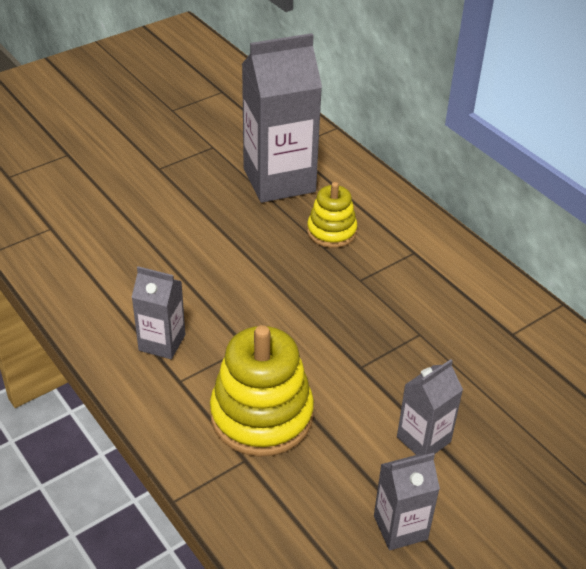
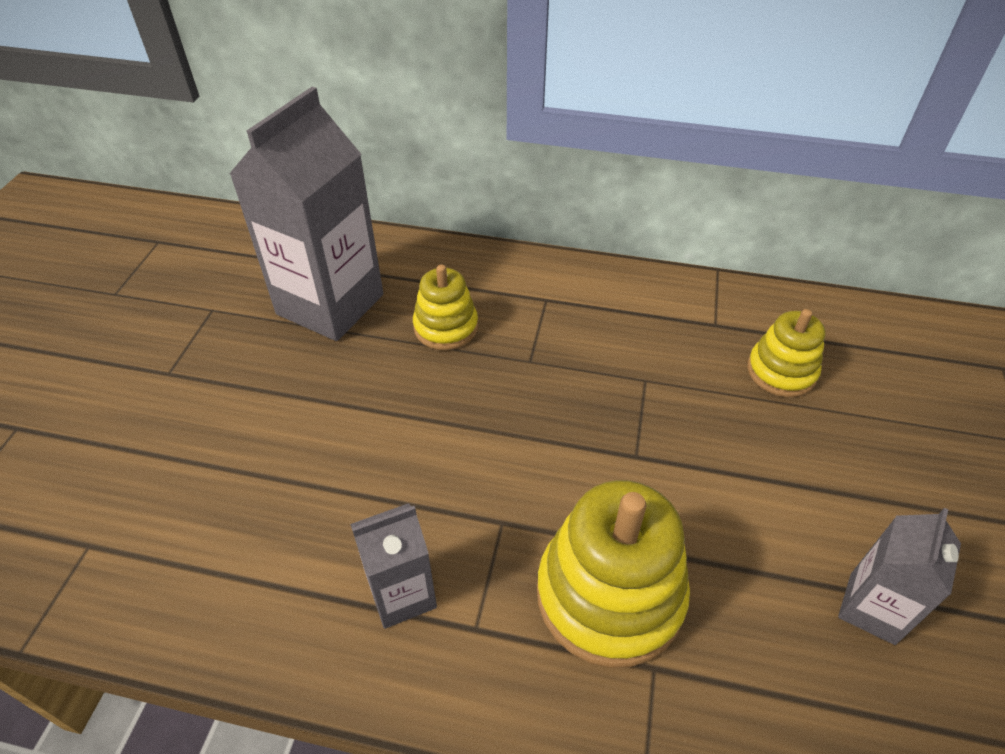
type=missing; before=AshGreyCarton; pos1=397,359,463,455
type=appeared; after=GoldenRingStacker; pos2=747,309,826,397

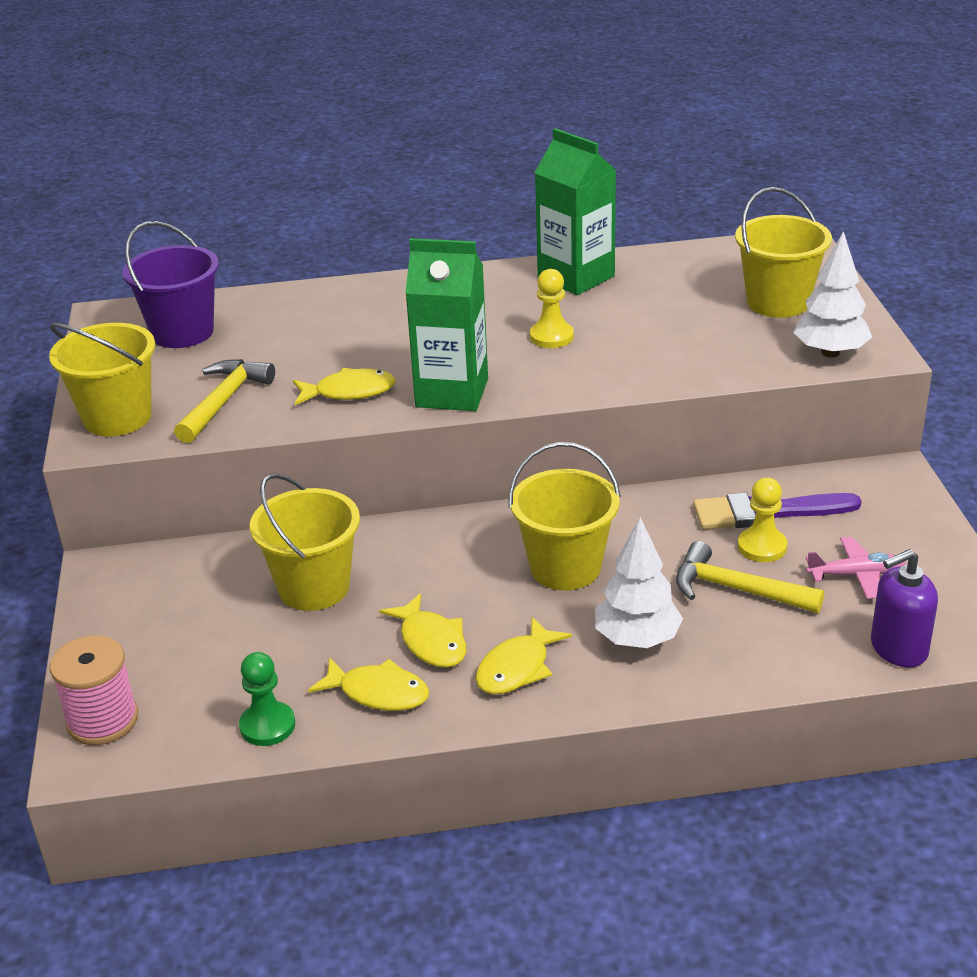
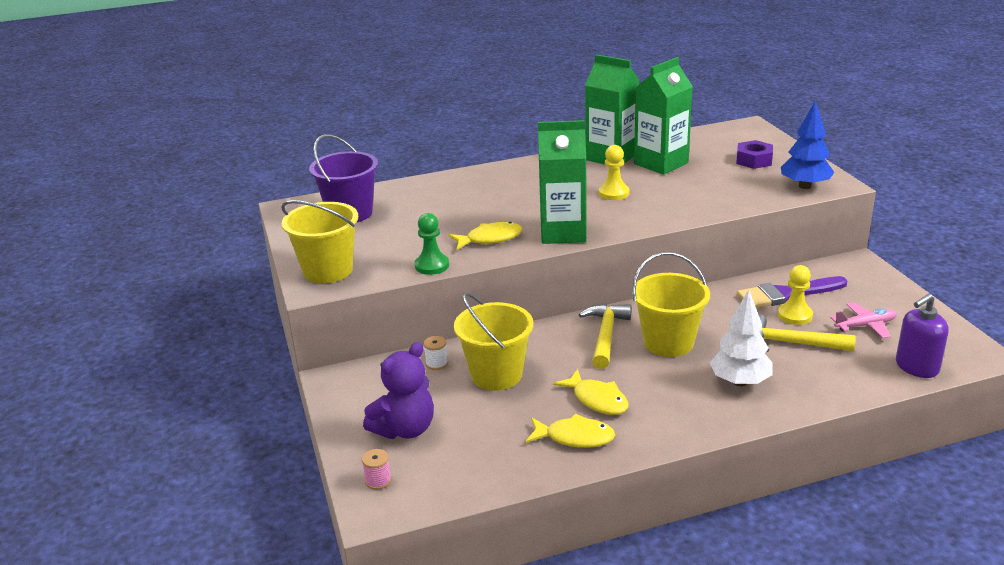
type=missing; before=GoldenToyFish; pos1=475,617,572,694
type=appeared; after=RoyalPurpleStuffedBear; pos2=363,342,434,439
type=appeared; after=WhiteSpool; pos2=423,336,448,370
type=appeared; after=EmeraldCarton; pos2=634,57,693,175
type=relocated; before=GoldenClawHammer; pos1=174,359,275,443; pos2=579,304,632,369
type=relocated; before=EmeraldChessPawn; pos1=239,652,295,746; pos2=415,213,449,275
type=exchanged; before=GoldenBucket; after=RoyalPurpleNut; pos1=735,187,832,318; pos2=736,140,773,169
type=colour; before=WhiteToyTree; after=BlueToyTree; pos1=793,231,872,358; pos2=781,101,834,189
type=size; before=PinkSpool; pos1=50,635,138,745; pos2=362,449,392,490; scale=0.49

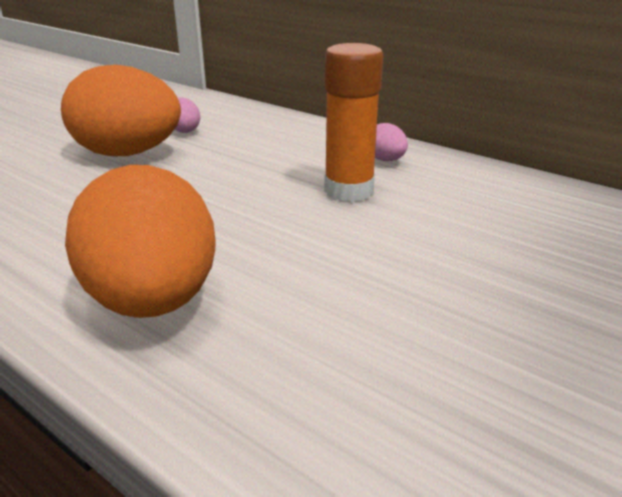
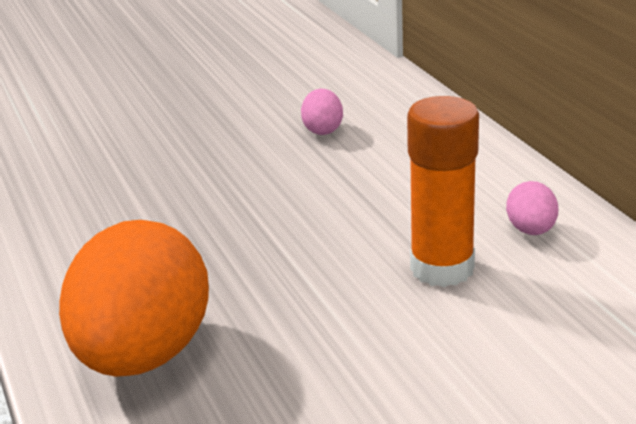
type=missing; before=OrangeColouredEggShape; pos1=61,65,181,156

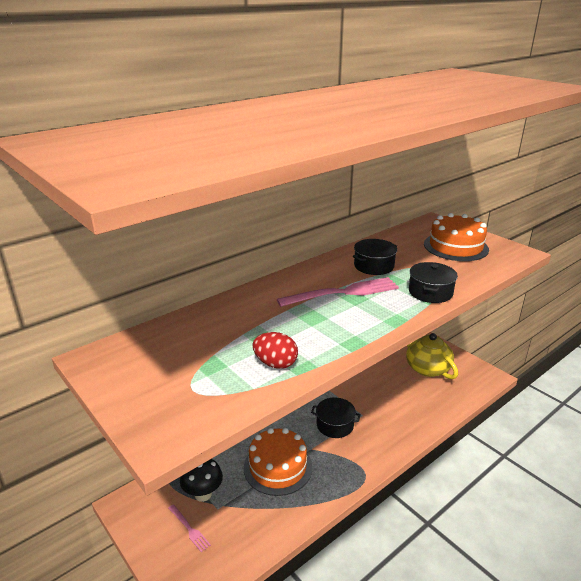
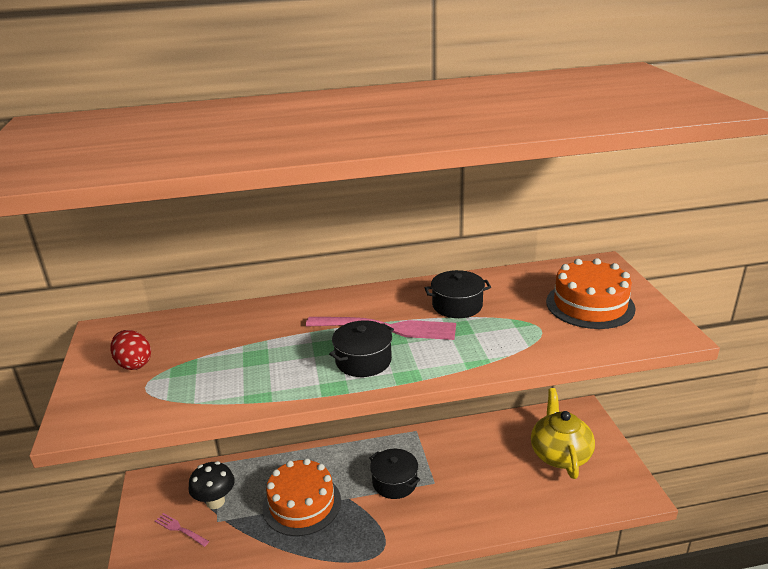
type=relocated; before=RedEggShape; pos1=253,332,298,369; pos2=110,330,151,370
type=relocated; before=JetBlackStockpot; pos1=409,262,458,303; pos2=329,320,394,377
type=spun; before=PinkDinnerFork; pos1=168,504,211,552; pos2=155,513,209,547; turn=135

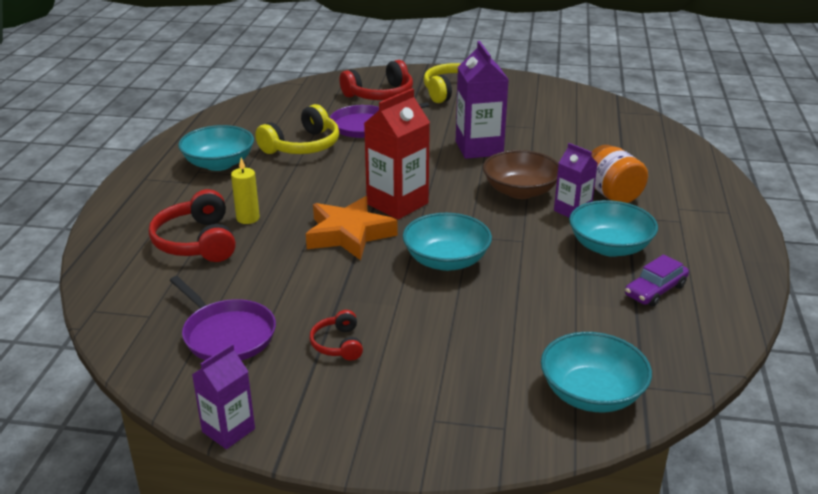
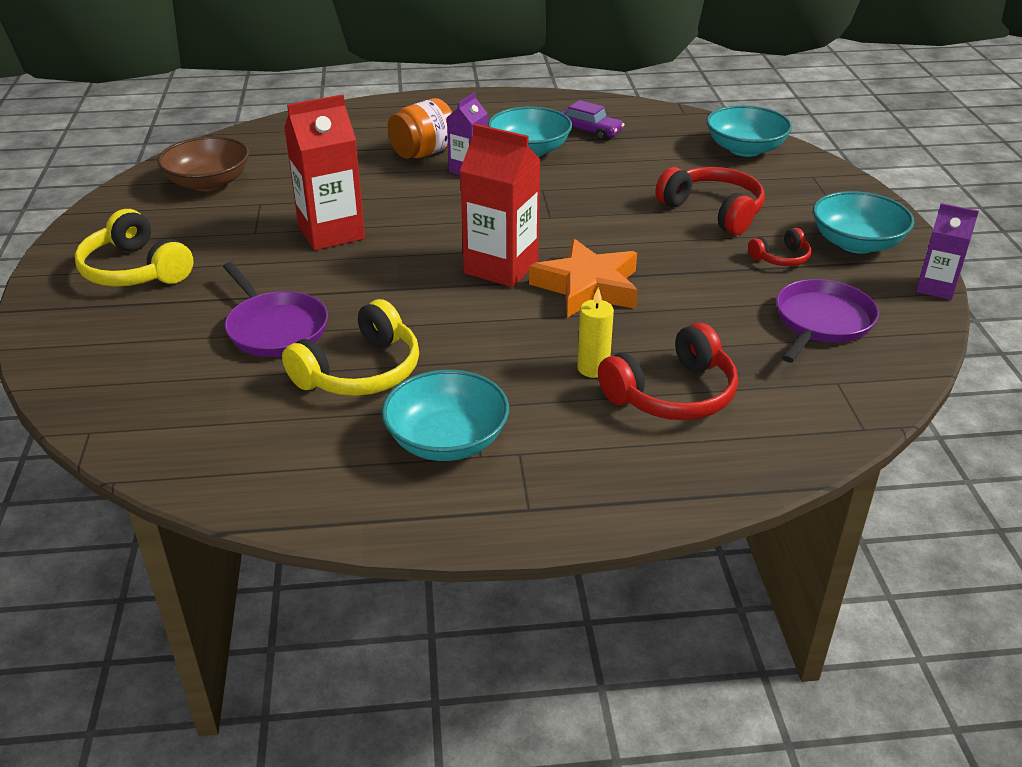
type=relocated; before=RedHeadset; pos1=340,60,413,100; pos2=655,167,765,235
type=relocated; before=TealServingBowl; pos1=403,213,492,271; pos2=813,191,914,254
type=relocated; before=DarkBrownServingBowl; pos1=483,150,559,199; pos2=157,136,249,192
type=colour; before=RoyalPurpleCarton; after=RedCarton; pos1=456,41,509,159; pos2=284,94,365,250
type=spun; before=GoldenHeadset; pos1=255,104,339,154; pos2=282,299,419,396; turn=105

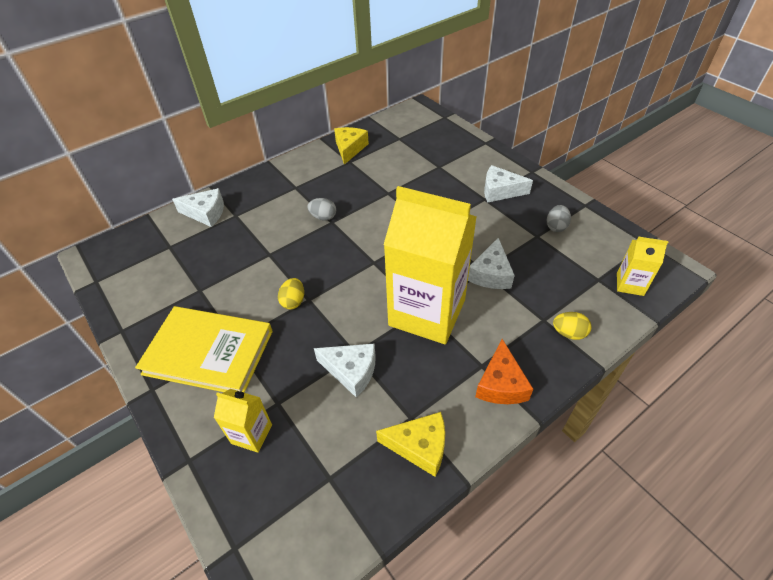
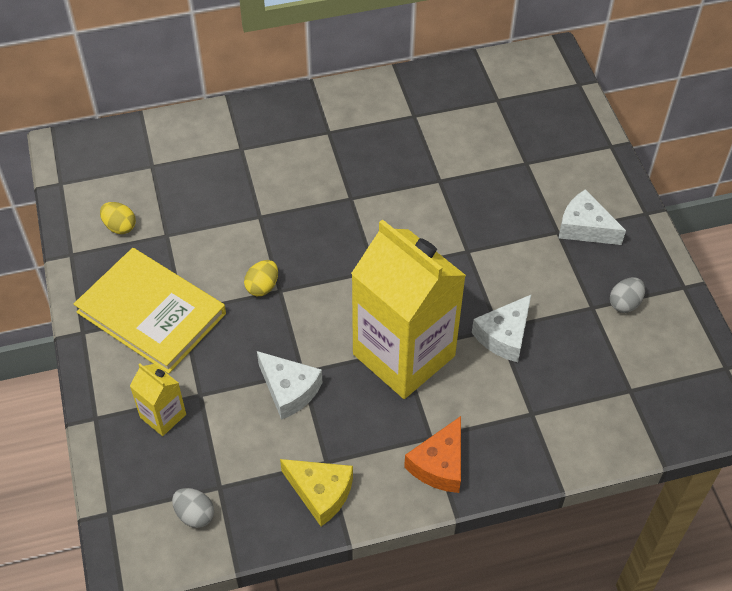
type=missing; before=WhiteCheeseWedge; pos1=172,188,224,227
type=missing; before=GoldenCheeseWedge; pos1=334,127,369,165
type=missing; before=GoldenCarton; pos1=617,237,668,296
type=relocated; before=AshGreyEggShape; pos1=307,198,336,220; pos2=172,488,214,528
type=relocated; before=GoldenEggShape; pos1=553,312,591,340; pos2=100,202,136,234

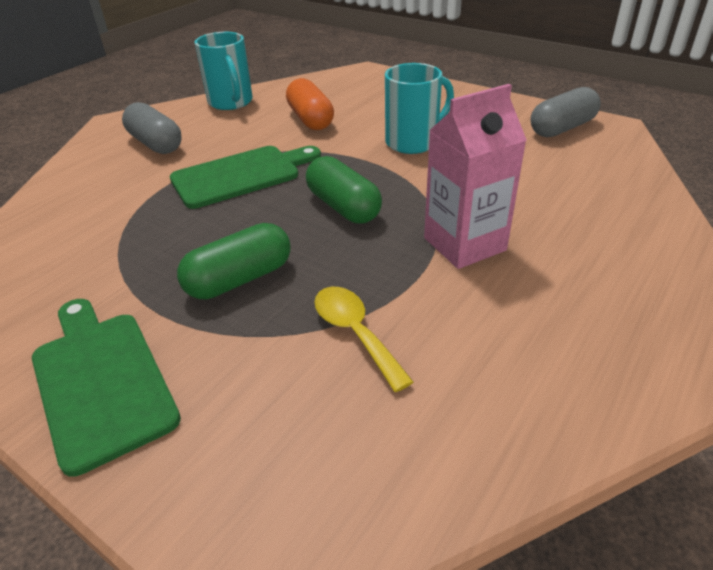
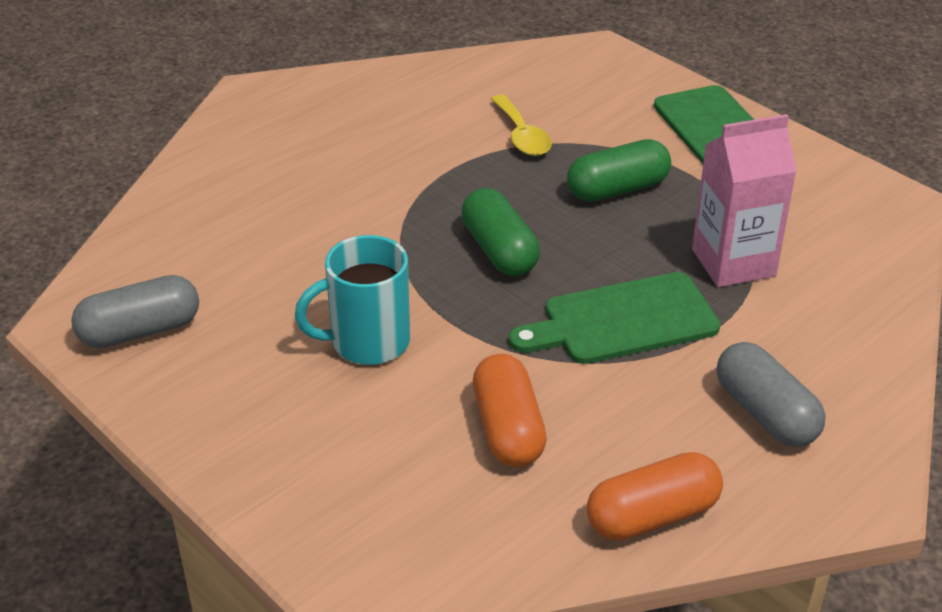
type=relocated; before=PinkCarton; pos1=424,84,527,269; pos2=692,114,797,287
type=exchanged; before=TealCoffeeMug; after=OrangeColouredPill; pos1=194,32,253,110; pos2=587,452,723,541

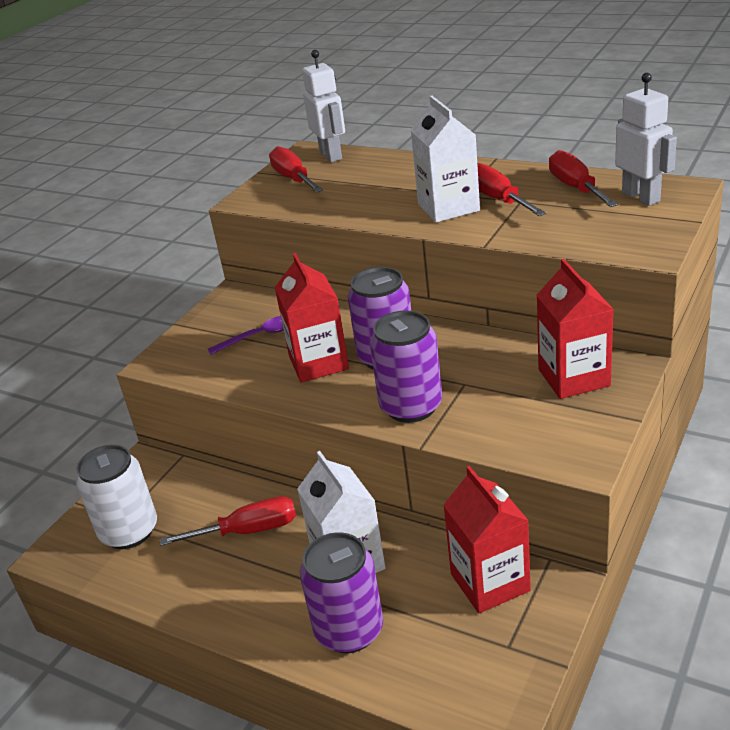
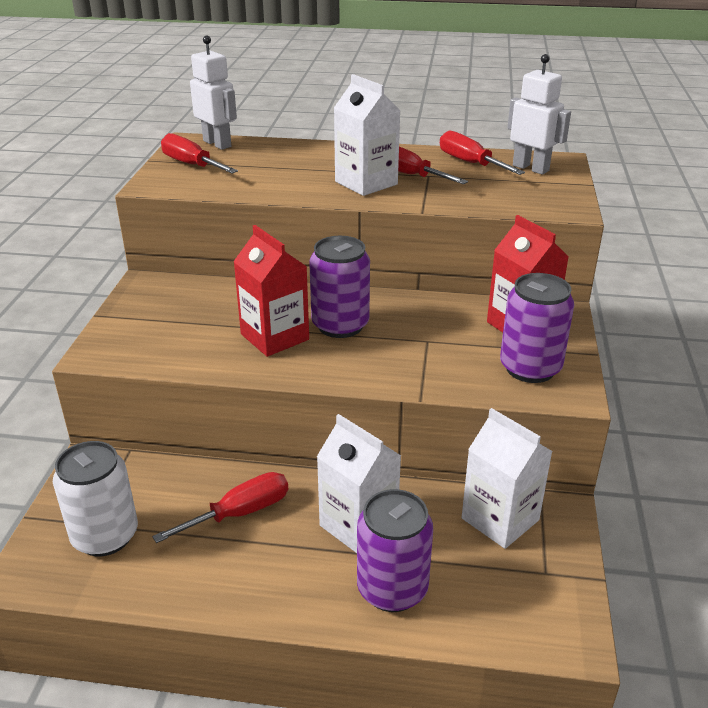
type=missing; before=RoyalPurpleTablespoon; pos1=208,316,284,355
type=relocated; before=RoyalPurpleCan; pos1=370,311,442,423; pos2=500,273,574,383
type=colour; before=RedCarton; after=WhiteCarton; pos1=443,466,531,613; pos2=462,408,553,549

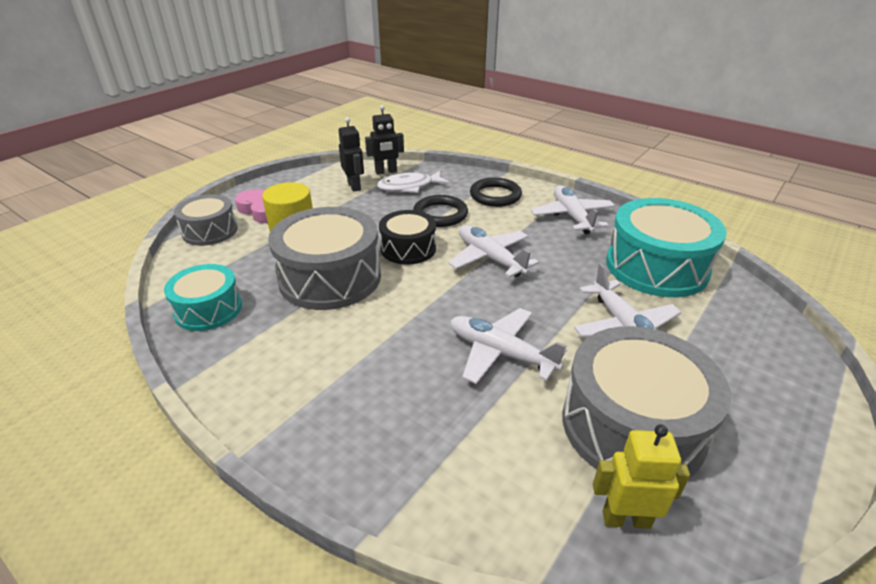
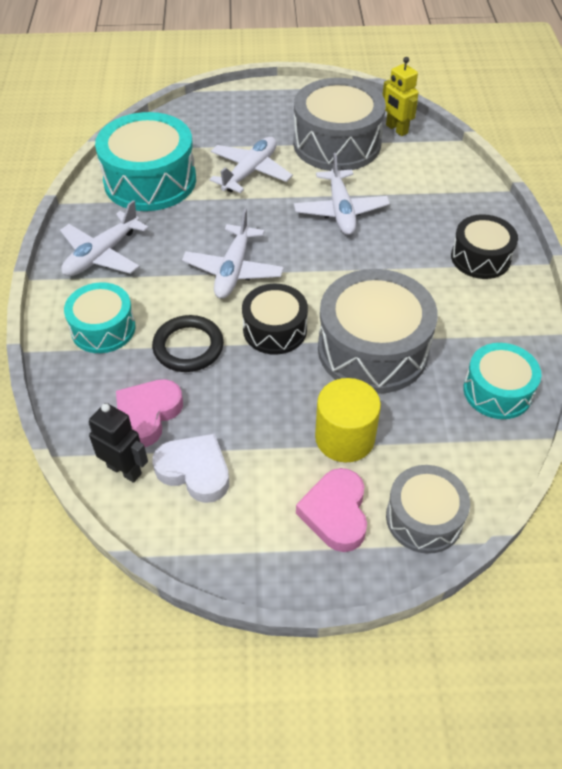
type=appeared; after=JetBlackDrum; pos2=451,214,518,279
type=exchanged; before=JetBlackRobot; after=WhiteLoveHeart; pos1=339,117,364,192; pos2=153,434,229,503
type=exchanged; before=WhiteToyFish; after=PinkLoveHeart; pos1=377,171,450,193; pos2=116,379,183,447
type=exchanged; before=JetBlackRing; after=TealDrum; pos1=470,178,522,207; pos2=64,282,136,353

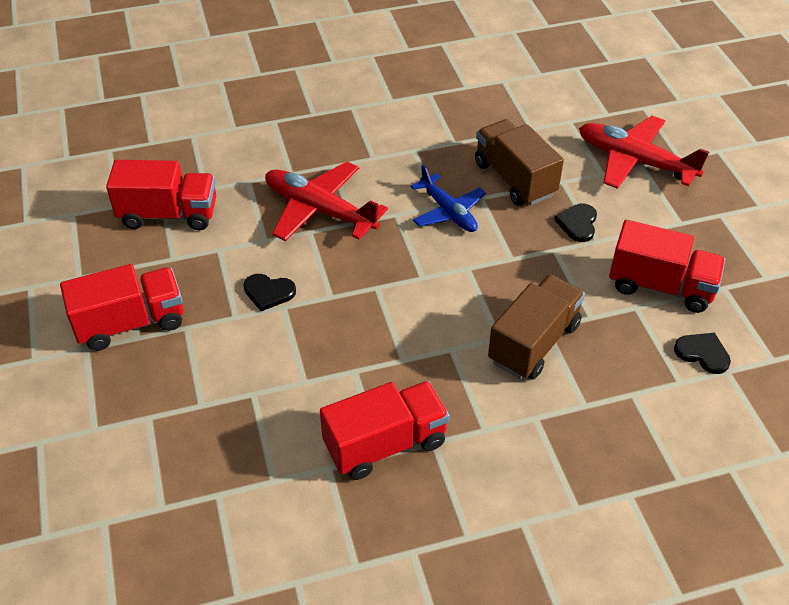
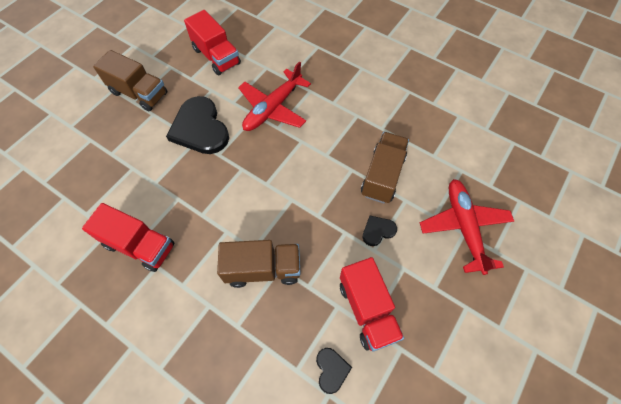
type=missing; before=BlueToyPlane; pos1=410,165,486,232
type=colour; before=RedLorry; after=DarkBrownLorry; pos1=60,264,184,351; pos2=93,50,167,111
type=spun; before=RedToyPlane; pos1=265,162,388,241; pos2=238,61,311,131; turn=-135
type=size; before=JetBlackLoveHeart; pos1=243,274,296,311; pos2=166,96,229,154; scale=2.15

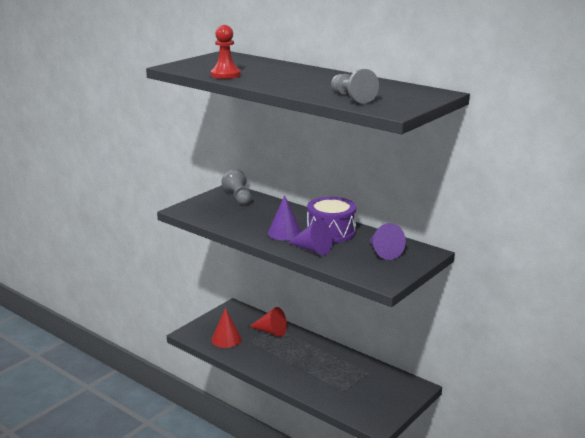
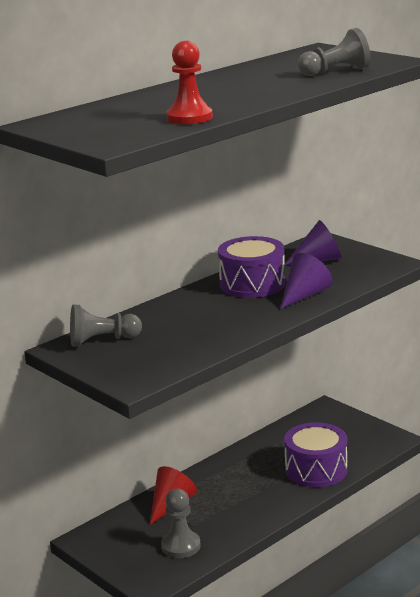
type=missing; before=RoyalPurpleCone; pos1=268,195,301,241
type=appeared; after=RoyalPurpleDrum; pos2=284,422,348,487
type=exchanged; before=RedCone; after=AshGreyChessPawn; pos1=211,308,242,348; pos2=161,489,201,558

